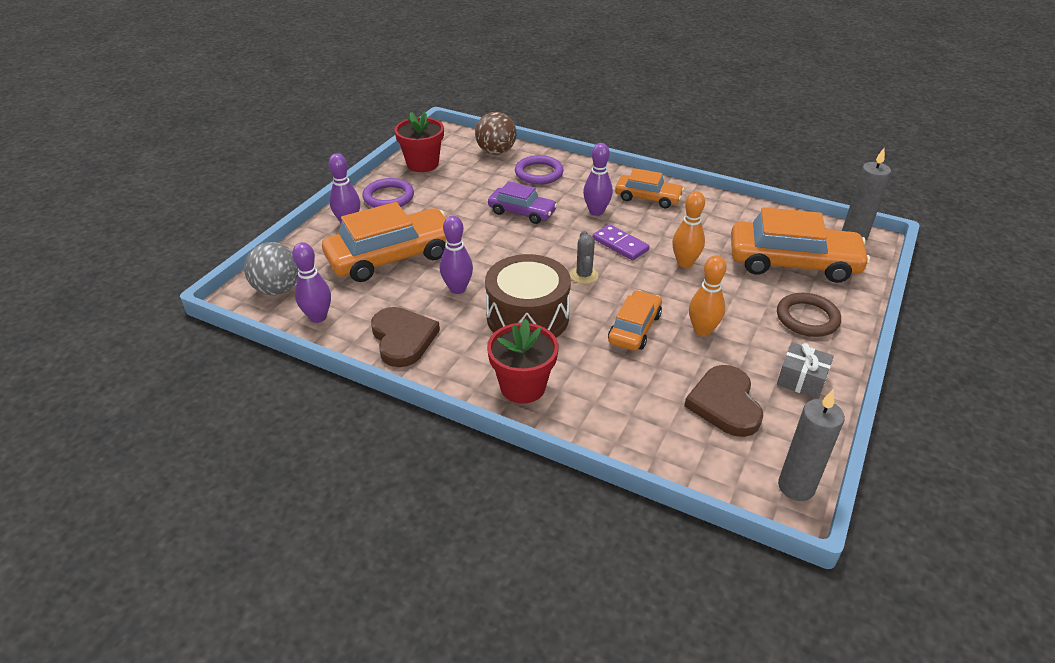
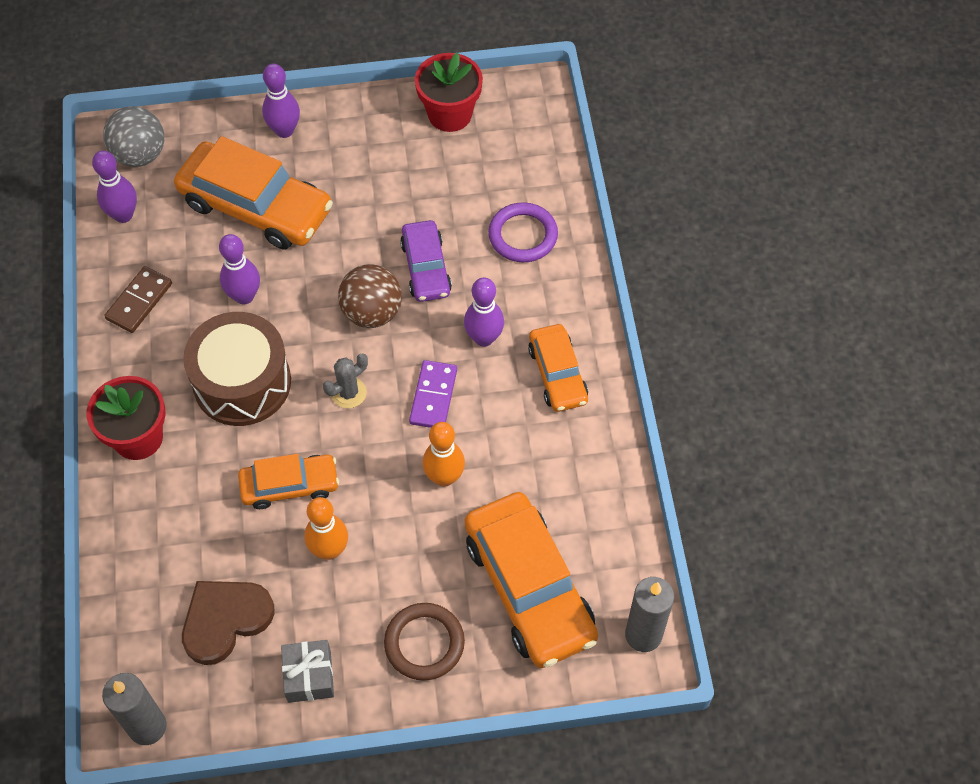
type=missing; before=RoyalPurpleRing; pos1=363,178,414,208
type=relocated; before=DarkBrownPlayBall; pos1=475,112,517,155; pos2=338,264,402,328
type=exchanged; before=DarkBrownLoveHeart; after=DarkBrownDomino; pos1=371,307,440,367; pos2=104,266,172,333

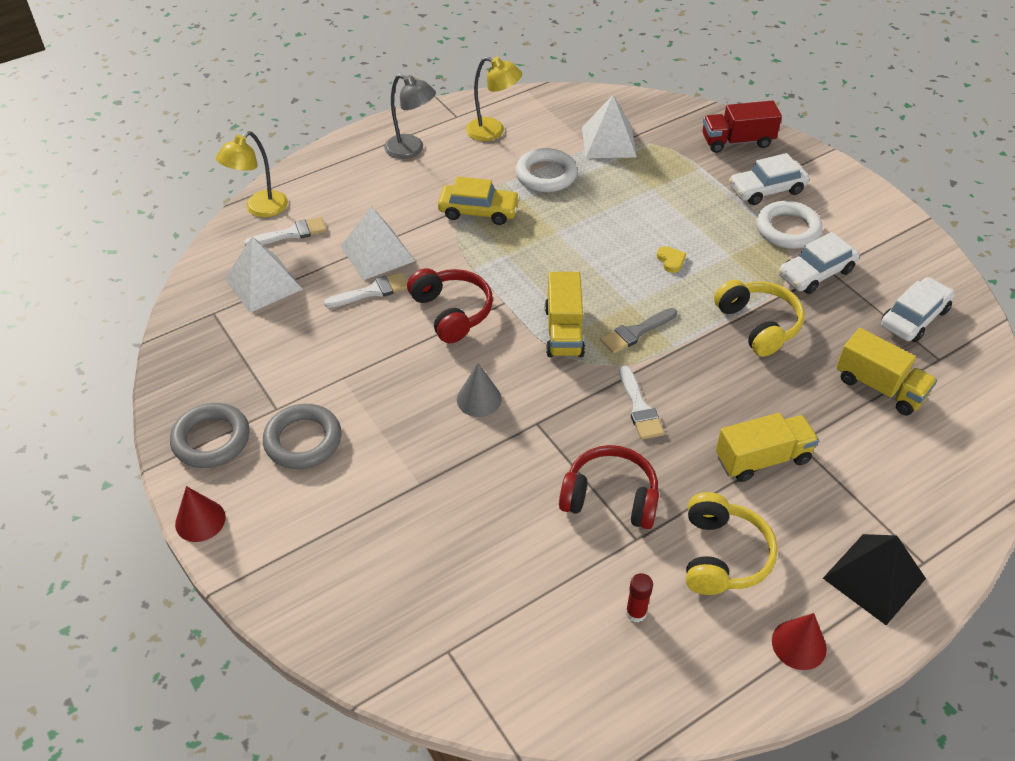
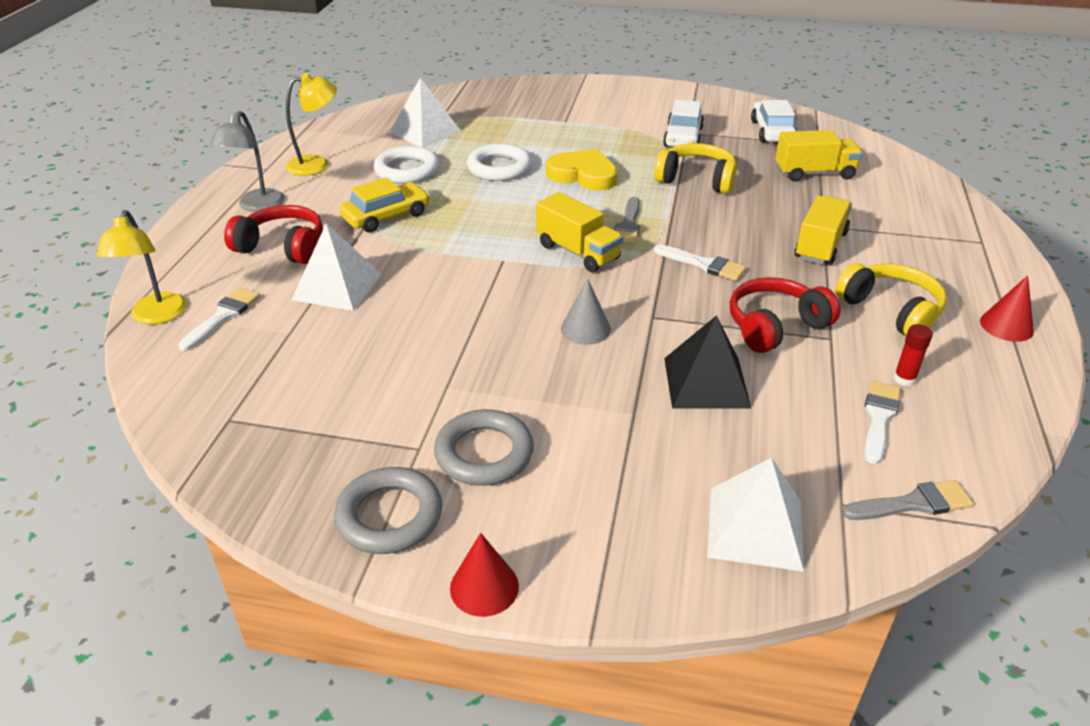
type=missing; before=RedLorry; pos1=702,101,782,153
type=missing; before=WhiteCar; pos1=729,153,810,205
type=appeared; after=AshGreyPaintbrush; pos2=843,480,974,520
type=relocated; before=WhitePyramidShape; pos1=225,237,303,313; pos2=707,458,804,572
type=relocated; before=WhitePaintbrush; pos1=324,272,408,308; pos2=864,381,901,464
type=relocated; before=RedHeadset; pos1=407,268,493,343; pos2=224,205,323,264
type=relocated; before=WhiteRing; pos1=756,201,823,249; pos2=467,143,532,181
type=relocated; before=JetBlackPyramidShape; pos1=823,534,926,625; pos2=664,315,752,409
type=spun; before=AshGreyReadingLamp; pos1=384,74,436,159; pos2=210,111,285,212; turn=120
type=size; before=GoldenLoveHeart; pos1=657,246,686,273; pos2=546,149,618,191; scale=2.26

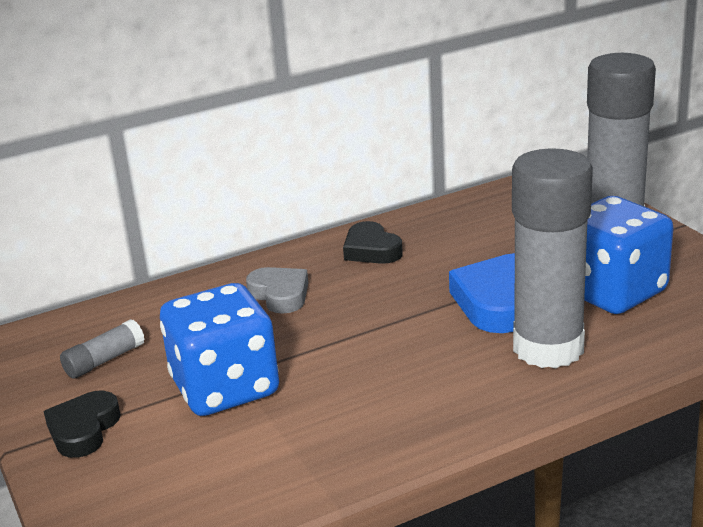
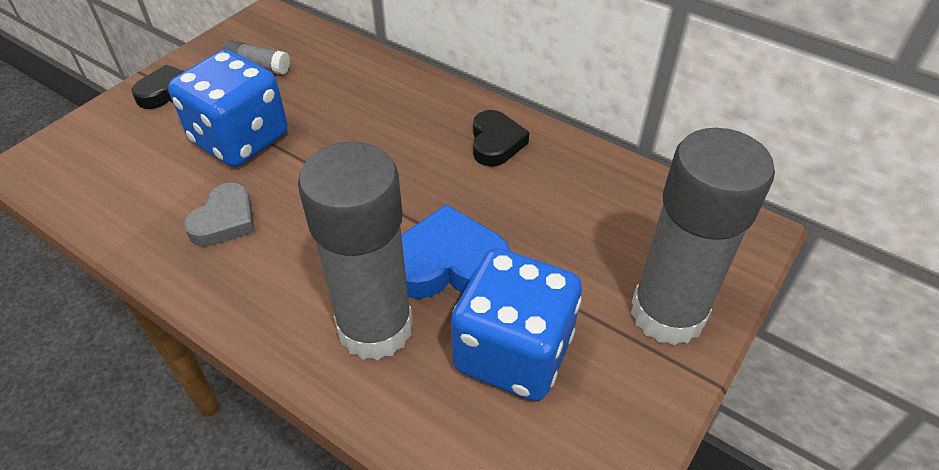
type=relocated; before=AshGreyLoveHeart; pos1=246,267,308,314; pos2=184,183,255,247
type=spun; before=JetBlackLoveHeart; pos1=343,221,403,264; pos2=473,110,529,167; turn=150

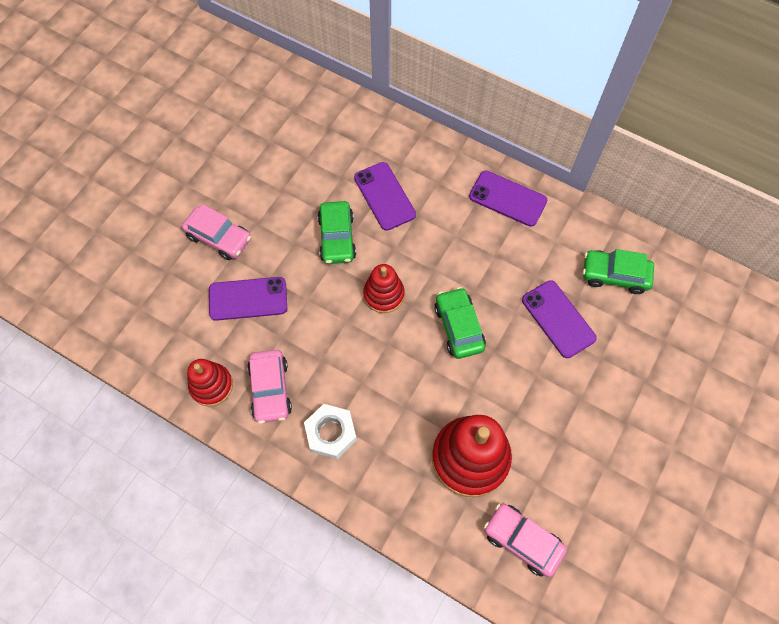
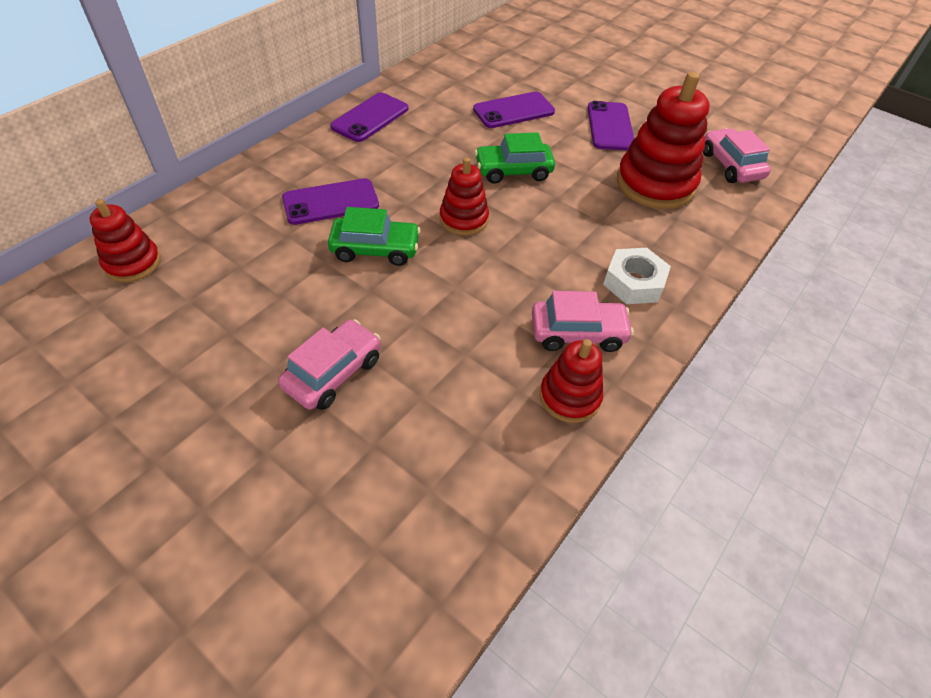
type=missing; before=EmeraldCar; pos1=583,249,654,294
type=appeared; after=RedRingStacker; pos2=90,199,161,282
type=relocated; before=RoyalPurpleMobilePhone; pos1=209,277,287,321; pos2=588,101,634,151
type=spun; before=PinkCar; pos1=484,503,567,577; pos2=703,128,771,183; turn=120

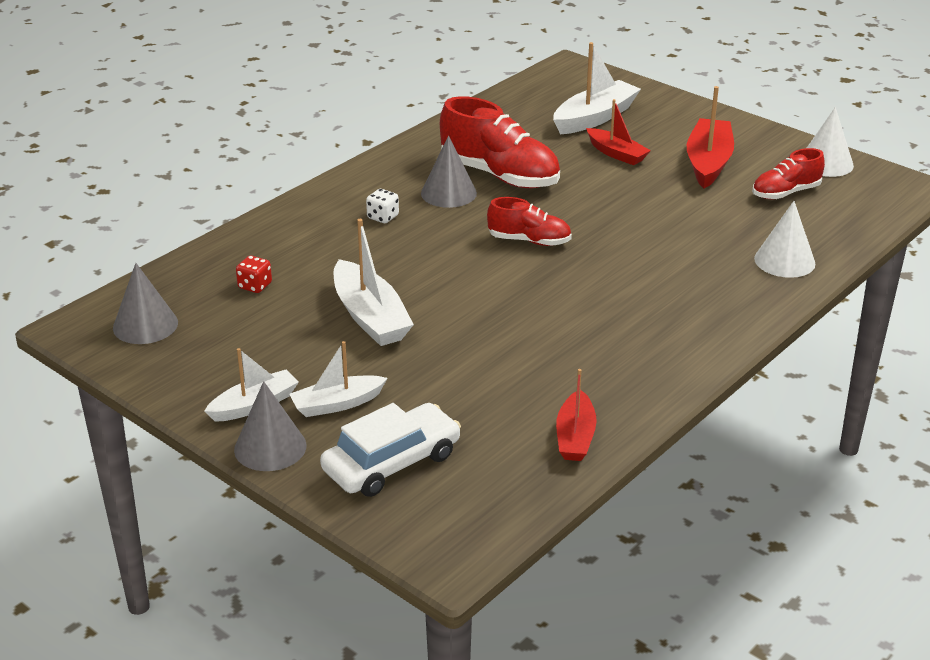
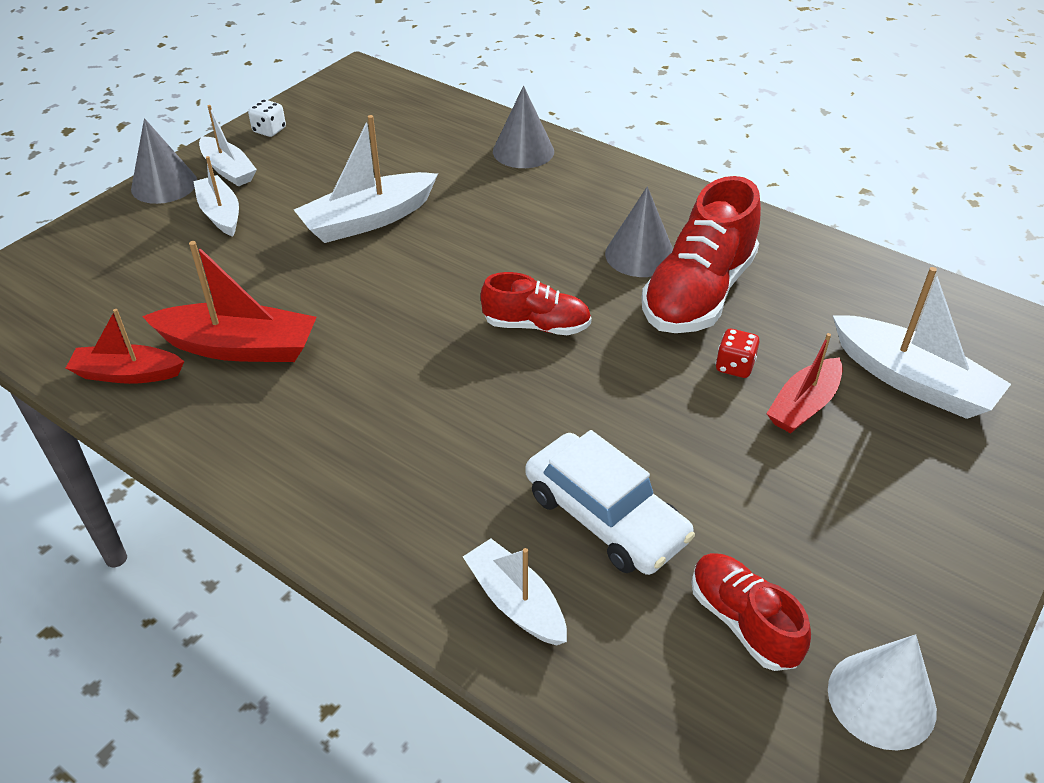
type=relocated; before=AshGreyCone; pos1=113,263,178,344; pos2=493,86,554,168
type=relocated; before=RedDie; pos1=236,256,272,293; pos2=715,329,760,378
type=relocated; before=WhiteCar; pos1=320,403,461,497; pos2=525,430,695,575
type=relocated; before=WhiteDie; pos1=366,189,399,223; pos2=248,100,286,137
type=relocated; before=RedToyBoat; pos1=687,86,734,189; pos2=142,241,317,362
type=exchanged; before=WhiteCone; after=WhiteToyBoat; pos1=754,201,815,278; pos2=463,538,567,646
type=spun; before=RedShoe; pos1=487,197,572,246; pos2=481,272,592,335; turn=-90

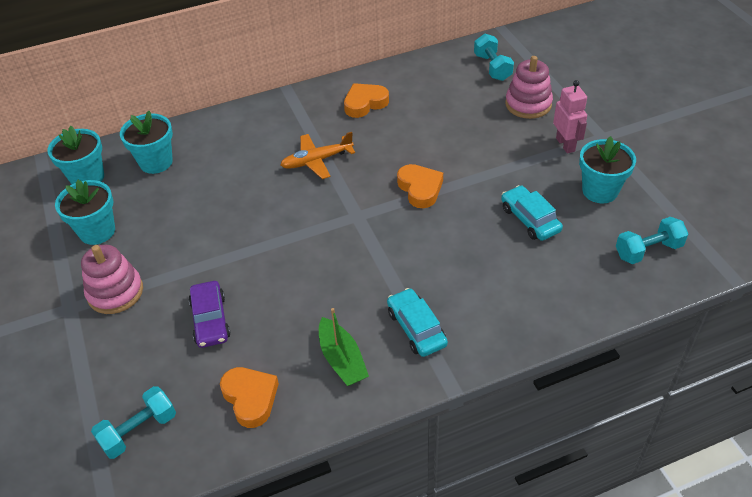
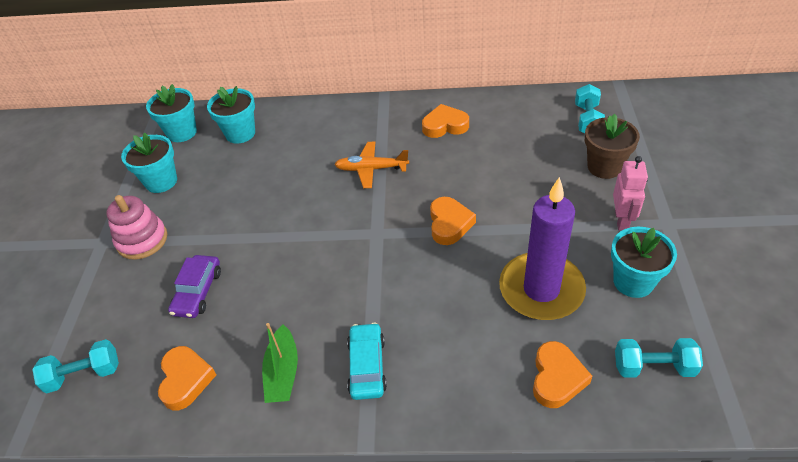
type=appeared; after=OrangeColouredLoveHeart; pos2=533,341,592,408
type=exchanged; before=TealCar; after=RoyalPurpleCandle; pos1=501,185,563,241; pos2=499,177,586,320
type=exchanged; before=PinkRingStacker; after=DarkBrownPottedPlant; pos1=505,56,553,119; pos2=585,114,640,179

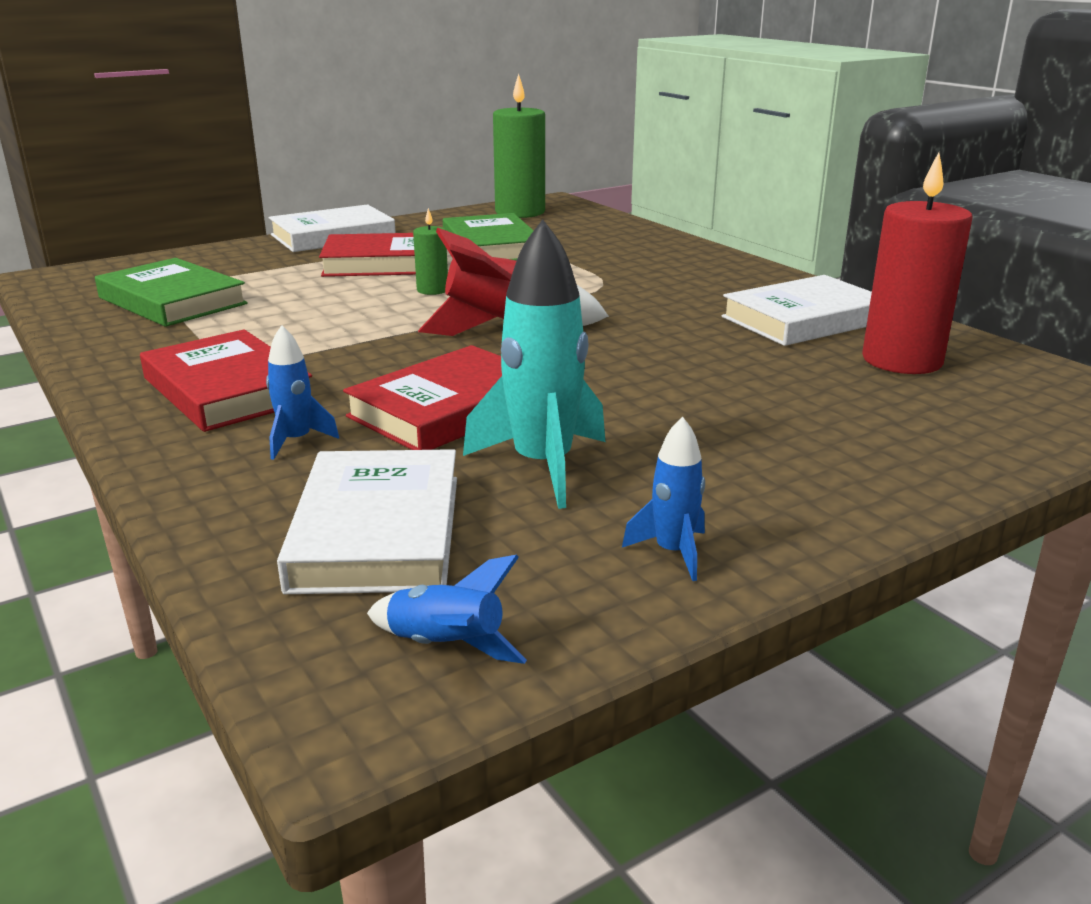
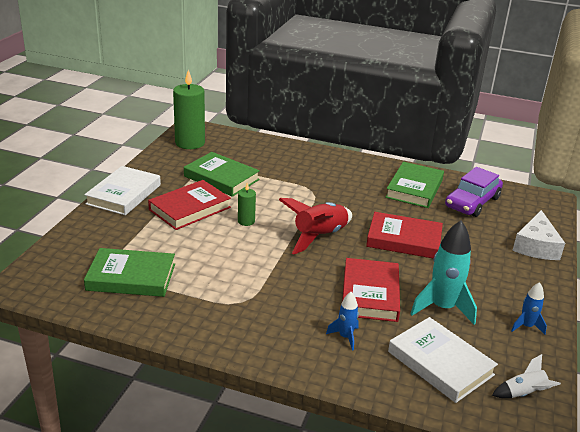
type=appeared; after=WhiteCheeseWedge; pos2=512,210,565,260
type=relocated; before=RedHardback; pos1=140,329,312,432; pos2=366,212,443,259
type=exchanged; before=RedCandle; after=RoyalPurpleCar; pos1=862,152,973,374; pos2=445,167,503,217
type=colour; before=BlueRocket; after=WhiteRocket; pos1=367,555,527,664; pos2=492,354,561,398
type=colour; before=WhiteHardback; after=EmeraldHardback; pos1=722,275,872,346; pos2=385,162,444,208

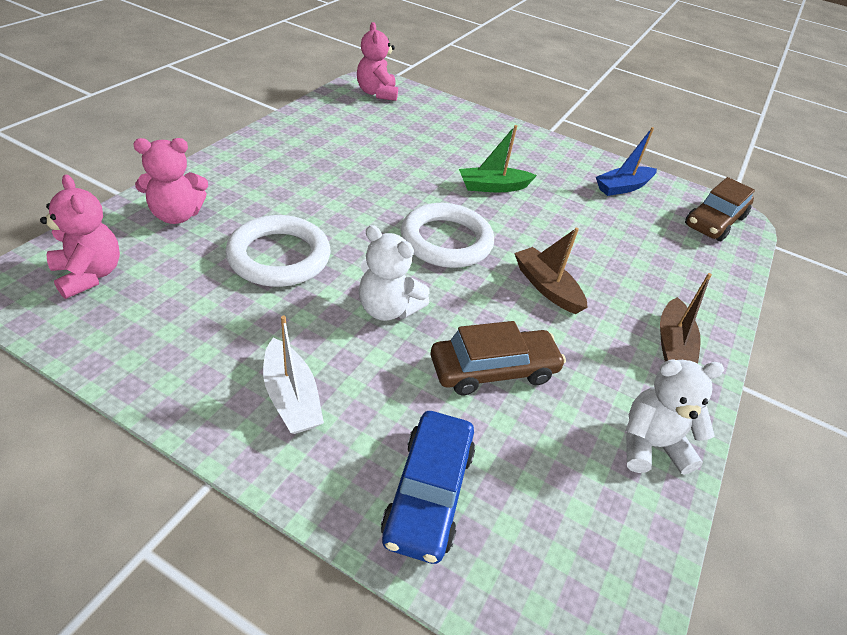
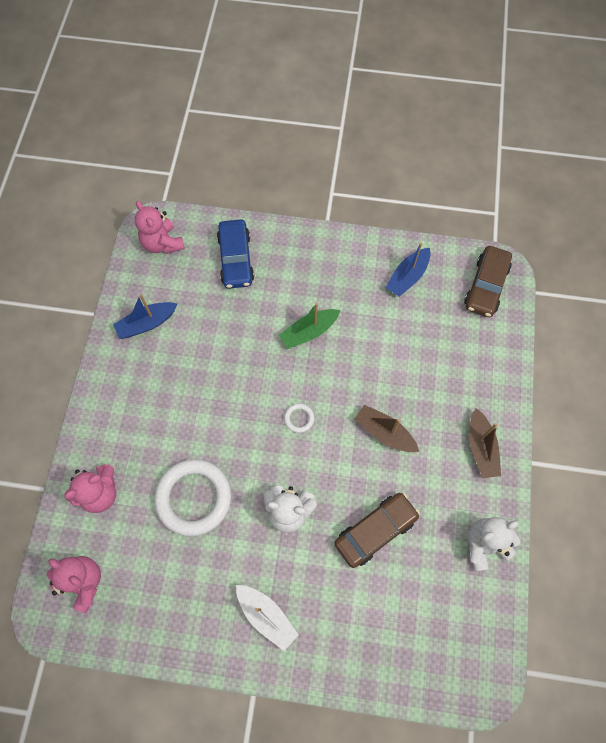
type=appeared; after=BlueToyBoat; pos2=113,294,178,339
type=relocated; before=BlueCar; pos1=381,411,475,564; pos2=217,219,254,289
type=size; before=WhiteRing; pos1=401,203,494,268; pos2=284,403,315,433; scale=0.42

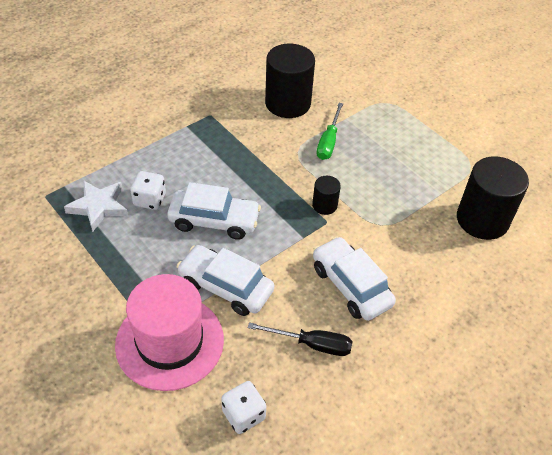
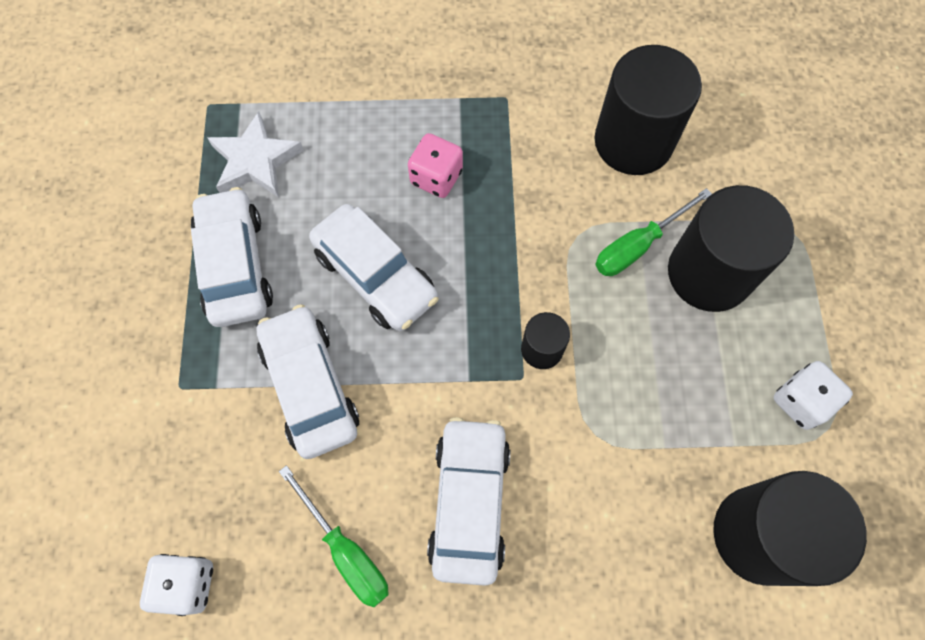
type=missing; before=PinkTallHat; pos1=115,274,224,391
type=appeared; after=WhiteCar; pos2=191,187,273,327
type=appeared; after=PinkDie; pos2=408,133,463,198
type=appeared; after=JetBlackCylinder; pos2=668,185,794,312
type=relocated; before=WhiteDie; pos1=130,171,166,210; pos2=773,361,853,430
type=colour; before=JetBlackScrewdriver; after=EmeraldScrewdriver; pos1=248,322,353,356; pos2=279,465,389,607

